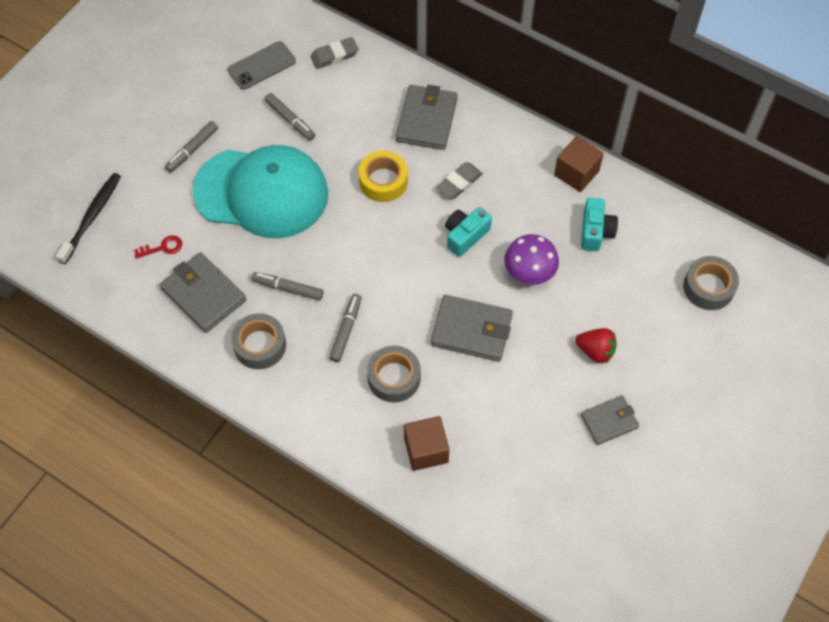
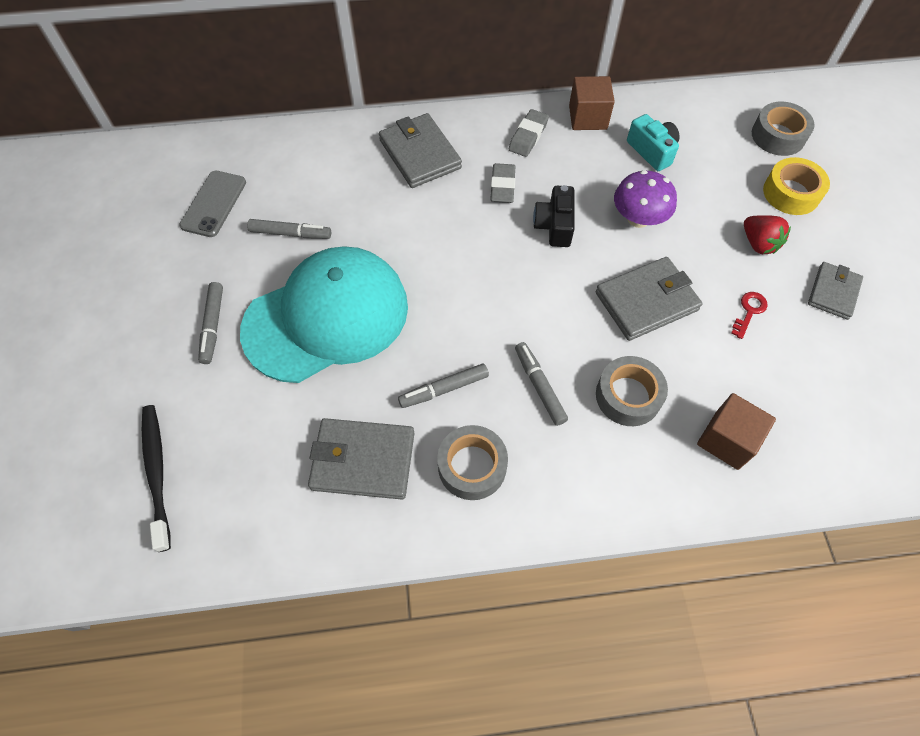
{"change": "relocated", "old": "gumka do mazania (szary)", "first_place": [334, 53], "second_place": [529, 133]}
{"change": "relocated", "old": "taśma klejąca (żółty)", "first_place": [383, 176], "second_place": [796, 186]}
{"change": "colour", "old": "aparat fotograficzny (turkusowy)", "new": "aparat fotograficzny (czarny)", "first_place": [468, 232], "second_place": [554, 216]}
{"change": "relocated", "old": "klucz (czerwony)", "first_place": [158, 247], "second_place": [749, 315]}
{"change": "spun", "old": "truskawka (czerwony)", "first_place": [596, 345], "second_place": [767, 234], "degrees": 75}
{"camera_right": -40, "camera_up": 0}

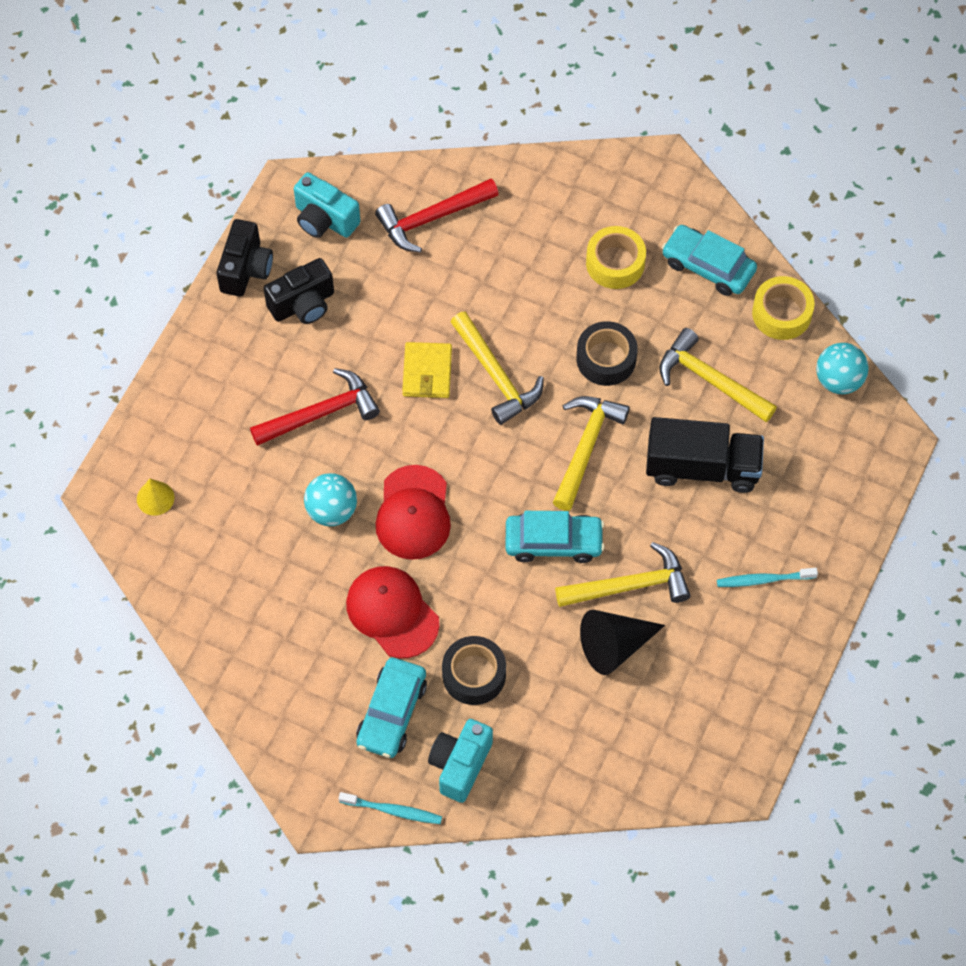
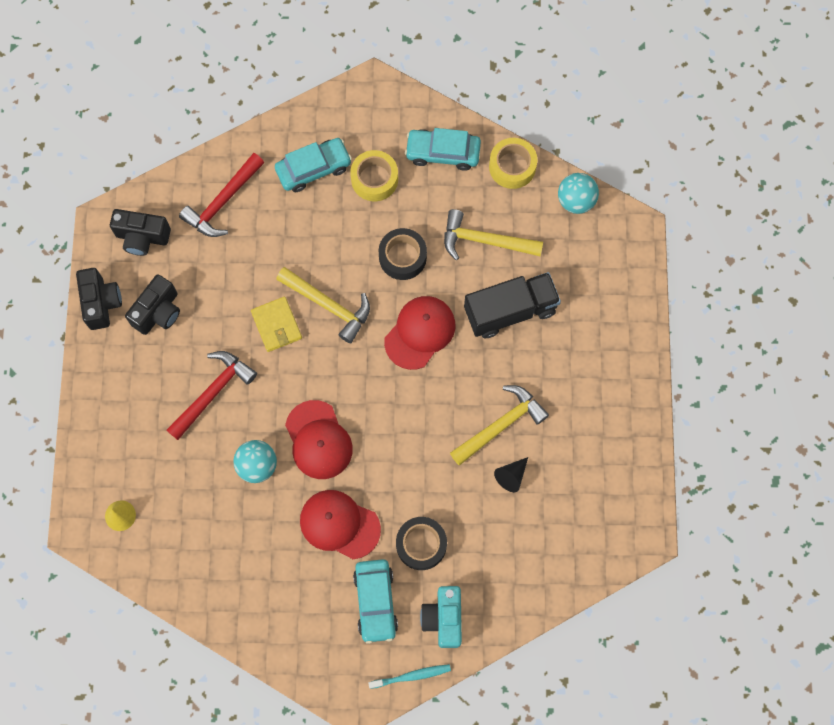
{"change": "colour", "old": "aparat fotograficzny (turkusowy)", "new": "aparat fotograficzny (czarny)", "first_place": [327, 205], "second_place": [140, 232]}
{"change": "exchanged", "old": "młotek (żółty)", "new": "czapka (czerwony)", "first_place": [591, 453], "second_place": [419, 333]}
{"change": "relocated", "old": "samochód (turkusowy)", "first_place": [555, 537], "second_place": [313, 165]}
{"change": "missing", "old": "szczoteczka do zębów (turkusowy)", "first_place": [767, 577]}
{"change": "size", "old": "stożek (czarny)", "first_place": [622, 642], "second_place": [511, 474], "factor": 0.59}
{"camera_right": -25, "camera_up": 10}

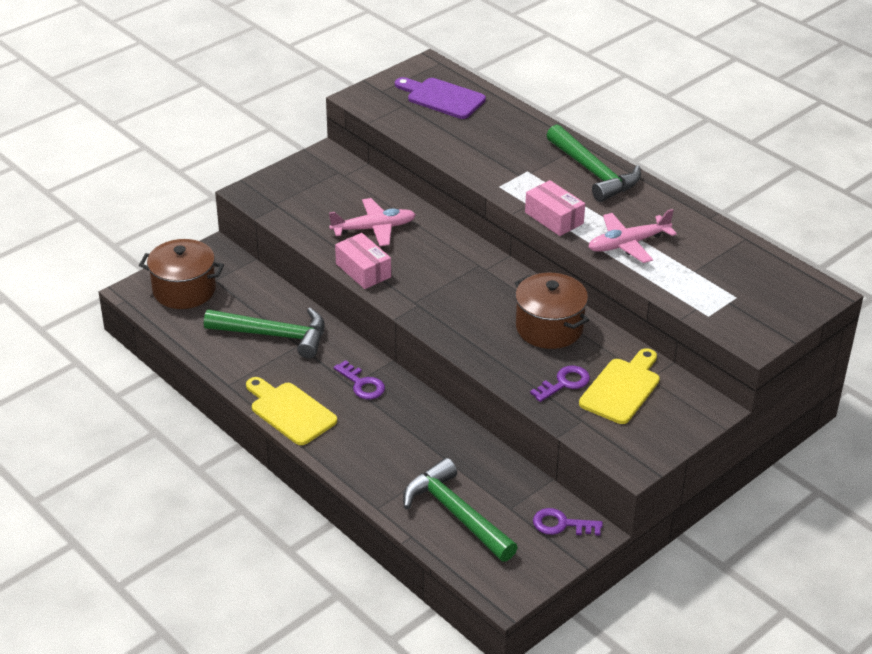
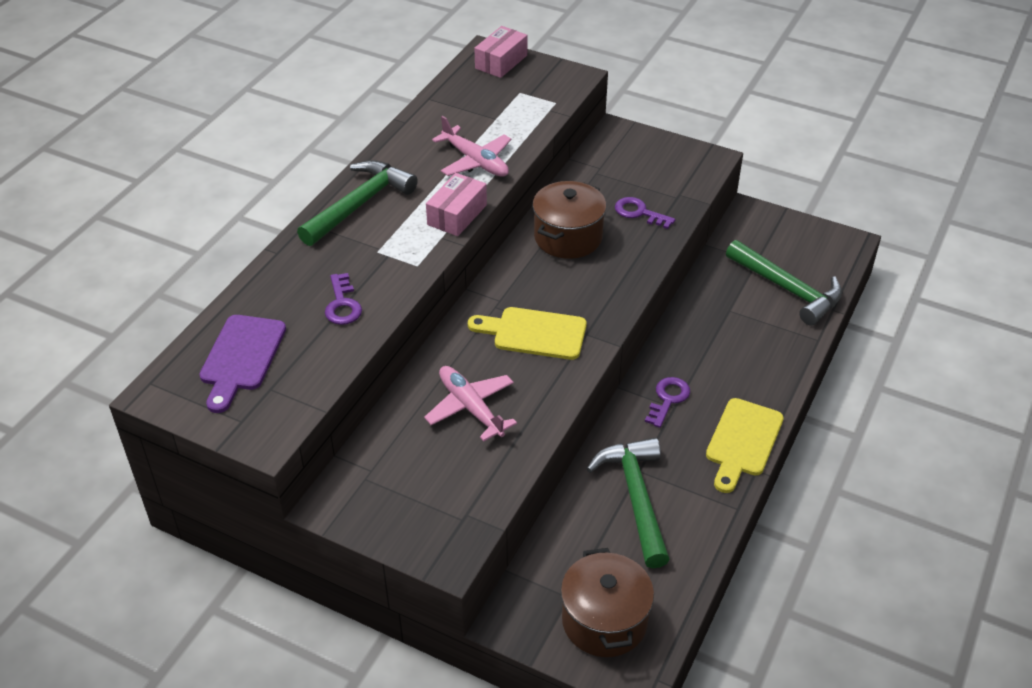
{"change": "relocated", "old": "pudełko (różowy)", "first_place": [363, 261], "second_place": [501, 52]}
{"change": "relocated", "old": "deska do krojenia (żółty)", "first_place": [619, 386], "second_place": [527, 333]}
{"change": "spun", "old": "młotek (zielony)", "first_place": [460, 510], "second_place": [784, 283], "degrees": -75}
{"change": "relocated", "old": "klucz (fioletowy)", "first_place": [568, 522], "second_place": [343, 299]}
{"camera_right": -110, "camera_up": 5}

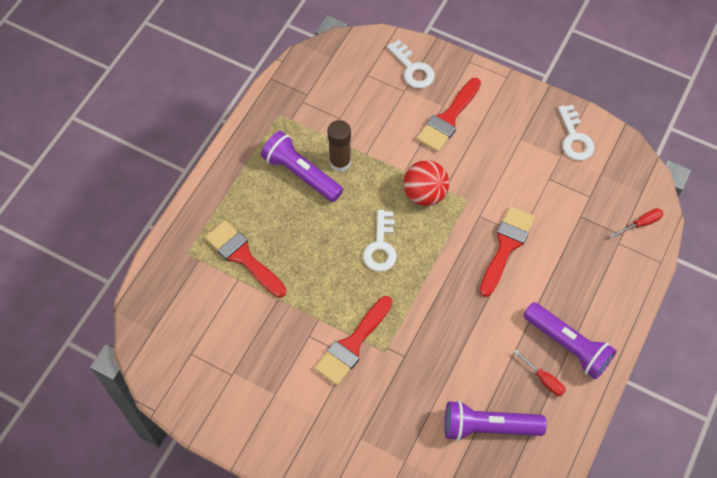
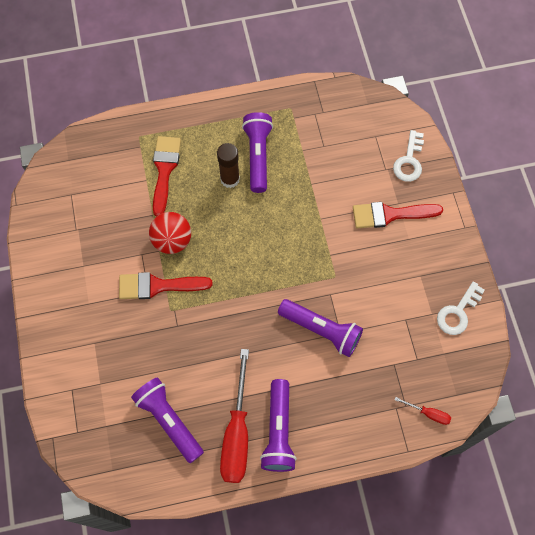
{"change": "relocated", "old": "klej w sztyfcie (brązowy)", "first_place": [339, 146], "second_place": [228, 165]}
{"change": "relocated", "old": "piłka (czerwony)", "first_place": [426, 183], "second_place": [170, 233]}
{"change": "exchanged", "old": "pędzel (czerwony)", "new": "latarka (fioletowy)", "first_place": [507, 251], "second_place": [320, 328]}
{"change": "missing", "old": "klucz (biały)", "first_place": [379, 241]}
{"change": "size", "old": "śrubokręt (czerwony)", "first_place": [540, 373], "second_place": [234, 416], "factor": 2.27}
{"camera_right": 50, "camera_up": 5}

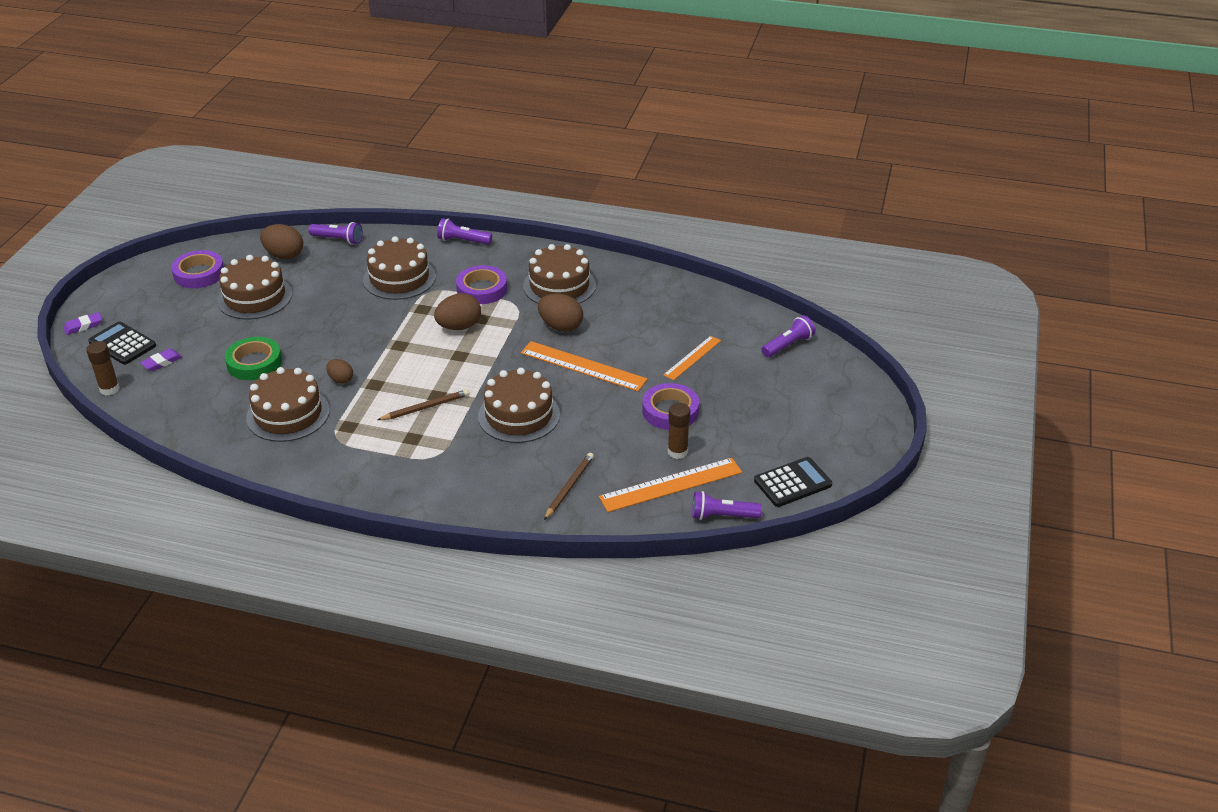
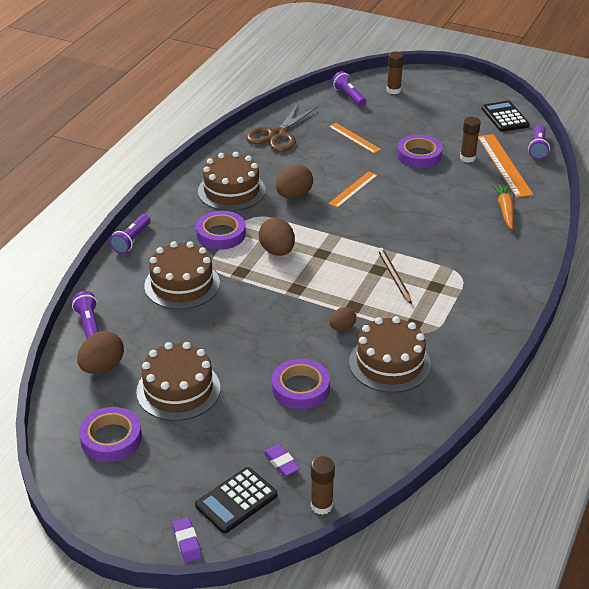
{"change": "spun", "old": "latarka (fioletowy)", "first_place": [335, 233], "second_place": [85, 315], "degrees": -45}
{"change": "colour", "old": "taśma klejąca (zielony)", "new": "taśma klejąca (fioletowy)", "first_place": [253, 358], "second_place": [301, 384]}
{"change": "size", "old": "linijka (pomarańczowy)", "first_place": [584, 366], "second_place": [353, 189], "factor": 0.62}
{"change": "missing", "old": "tort (brązowy)", "first_place": [519, 405]}
{"change": "exchanged", "old": "ołówek (brązowy)", "new": "marchewka (pomarańczowy)", "first_place": [569, 486], "second_place": [503, 206]}
{"change": "appeared", "new": "klej w sztyfcie (brązowy)", "second_place": [395, 72]}
{"change": "appeared", "new": "nożyczki (brązowy)", "second_place": [281, 127]}
{"camera_right": -80, "camera_up": 0}

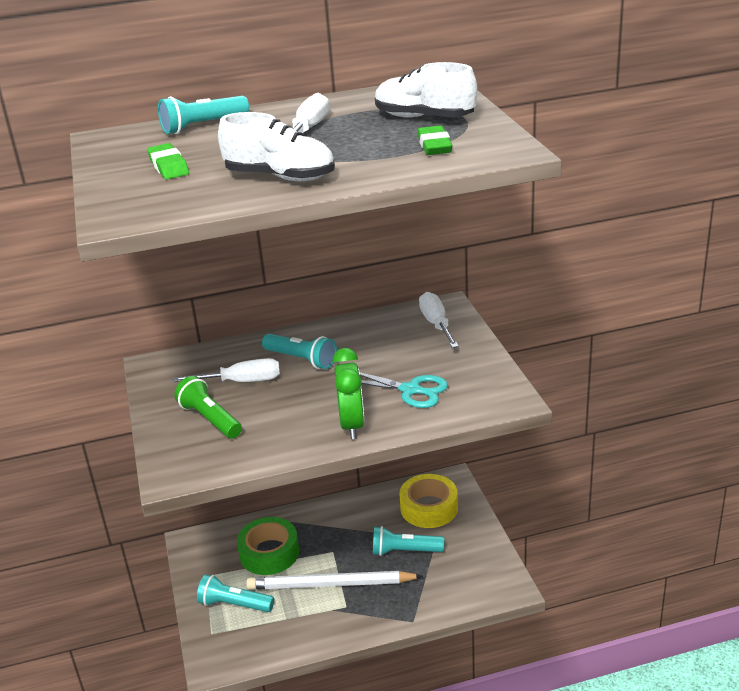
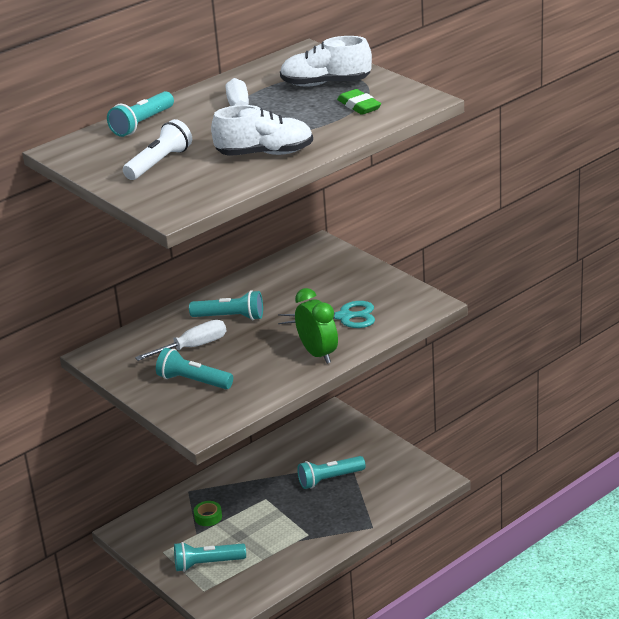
{"change": "exchanged", "old": "gumka do mazania (zielony)", "new": "latarka (biały)", "first_place": [168, 161], "second_place": [157, 149]}
{"change": "missing", "old": "śrubokręt (biały)", "first_place": [439, 320]}
{"change": "colour", "old": "latarka (zielony)", "new": "latarka (turkusowy)", "first_place": [208, 407], "second_place": [194, 368]}
{"change": "missing", "old": "taśma klejąca (żółty)", "first_place": [429, 501]}
{"change": "size", "old": "taśma klejąca (zielony)", "first_place": [268, 546], "second_place": [208, 513], "factor": 0.48}
{"change": "missing", "old": "ołówek (biały)", "first_place": [334, 580]}
{"camera_right": -25, "camera_up": 0}

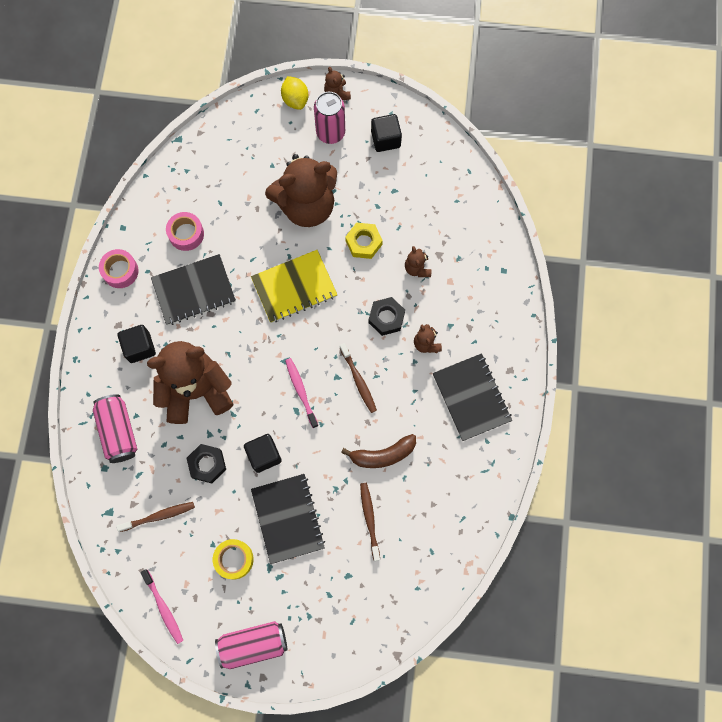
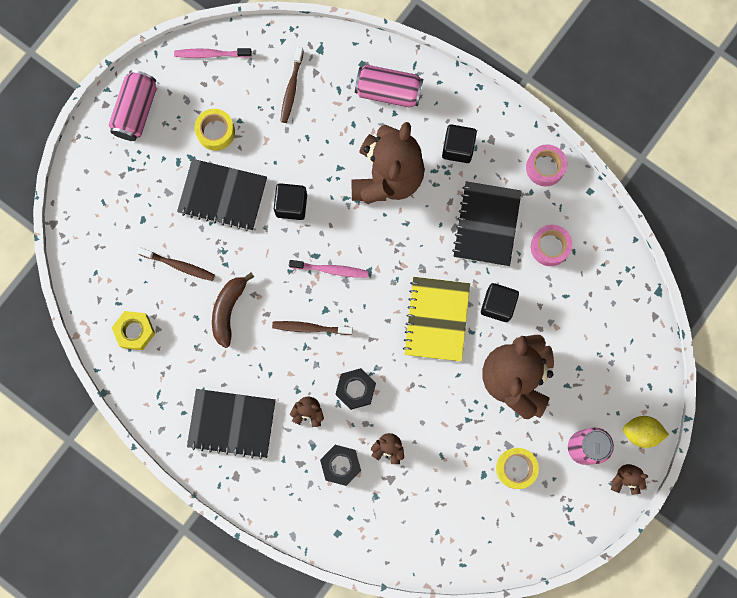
{"change": "relocated", "old": "sześcian (czarny)", "first_place": [386, 133], "second_place": [500, 302]}
{"change": "relocated", "old": "nakrętka (żółty)", "first_place": [364, 240], "second_place": [133, 330]}
{"change": "relocated", "old": "nakrętka (czarny)", "first_place": [206, 463], "second_place": [340, 465]}
{"change": "appeared", "new": "taśma klejąca (żółty)", "second_place": [517, 468]}
{"camera_right": 120, "camera_up": 5}

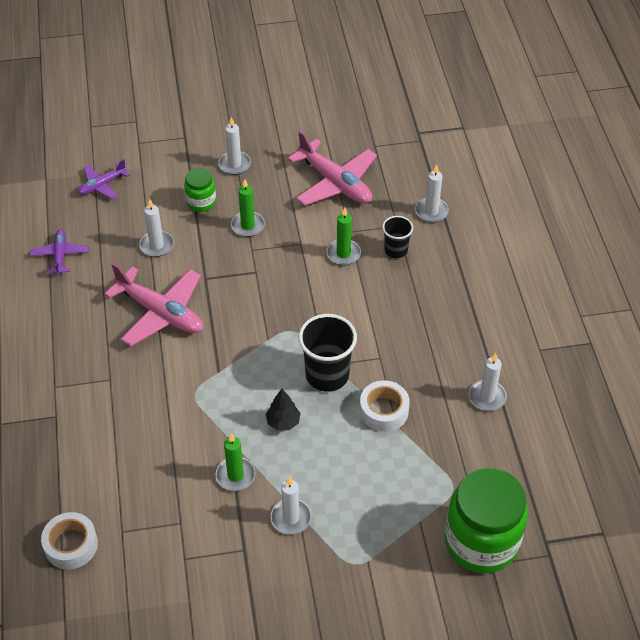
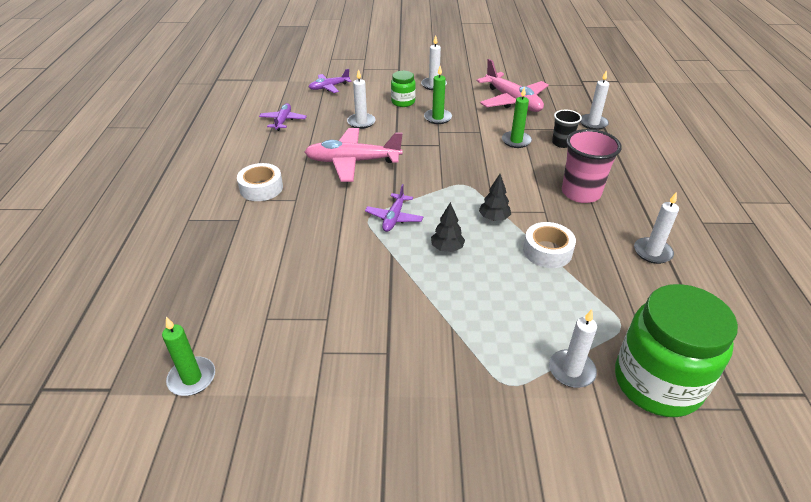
{"change": "spun", "old": "samolot (różowy)", "first_place": [154, 304], "second_place": [354, 155], "degrees": 135}
{"change": "exchanged", "old": "szklanka (czarny)", "new": "drzewko (czarny)", "first_place": [328, 353], "second_place": [495, 197]}
{"change": "relocated", "old": "świeca (zielony)", "first_place": [235, 462], "second_place": [188, 356]}
{"change": "relocated", "old": "świeca (biały)", "first_place": [291, 505], "second_place": [573, 348]}
{"change": "relocated", "old": "taśma klejąca (biały)", "first_place": [69, 541], "second_place": [260, 182]}
{"change": "appeared", "new": "szklanka (różowy)", "second_place": [592, 166]}
{"change": "appeared", "new": "samolot (fioletowy)", "second_place": [394, 208]}
{"camera_right": 10, "camera_up": -10}

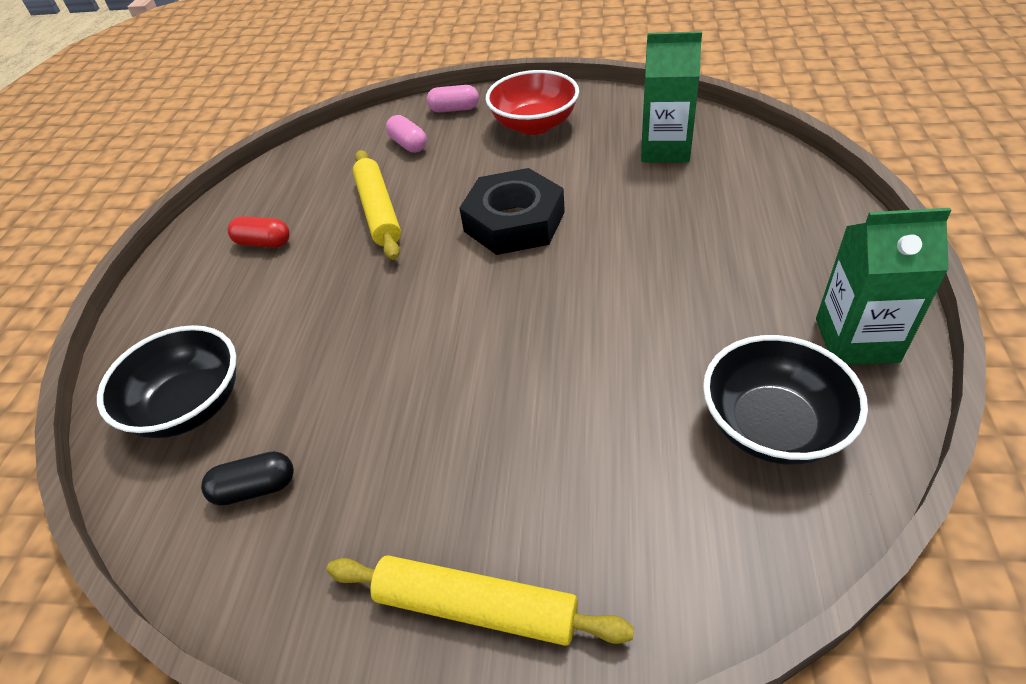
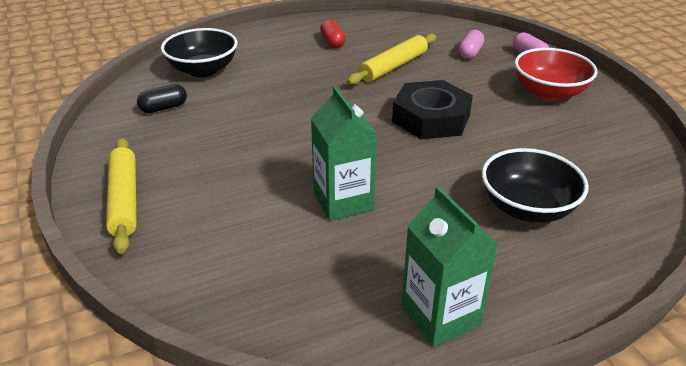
{"change": "relocated", "old": "karton mleka (zielony)", "first_place": [671, 97], "second_place": [344, 153]}
{"change": "relocated", "old": "miska (czarny)", "first_place": [785, 400], "second_place": [535, 185]}
{"change": "spun", "old": "kapsułka (czarny)", "first_place": [247, 478], "second_place": [162, 98], "degrees": -75}
{"camera_right": 55, "camera_up": -10}

